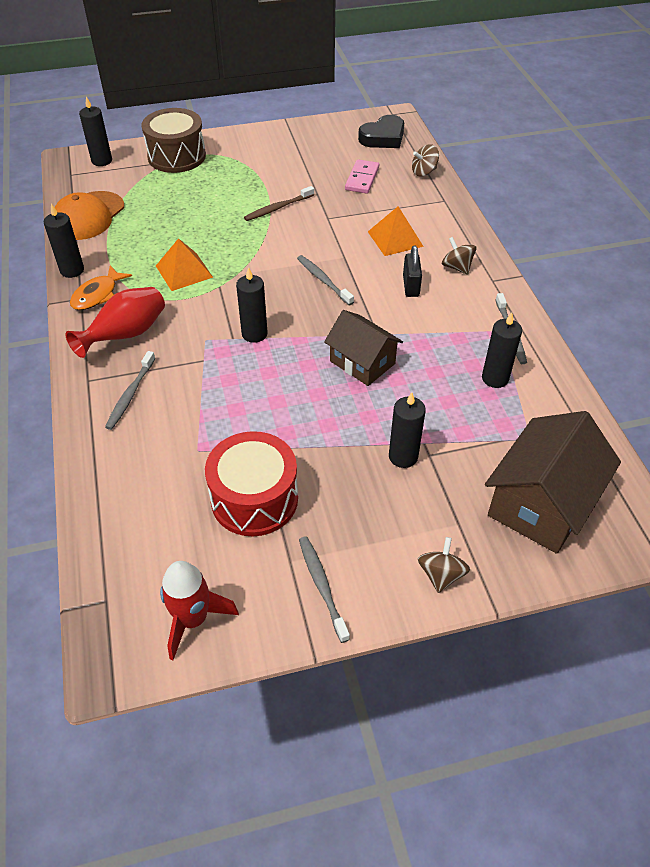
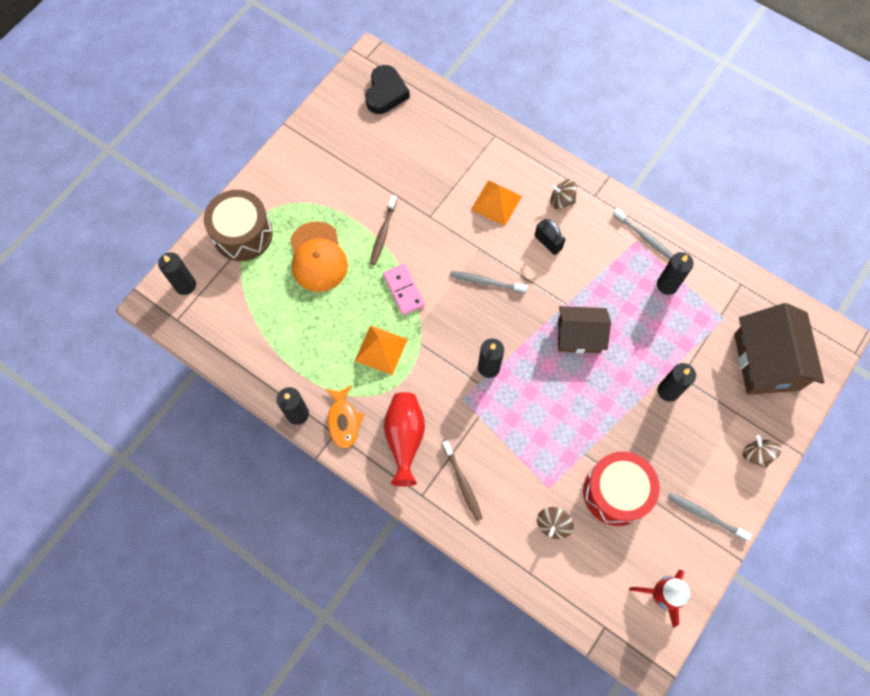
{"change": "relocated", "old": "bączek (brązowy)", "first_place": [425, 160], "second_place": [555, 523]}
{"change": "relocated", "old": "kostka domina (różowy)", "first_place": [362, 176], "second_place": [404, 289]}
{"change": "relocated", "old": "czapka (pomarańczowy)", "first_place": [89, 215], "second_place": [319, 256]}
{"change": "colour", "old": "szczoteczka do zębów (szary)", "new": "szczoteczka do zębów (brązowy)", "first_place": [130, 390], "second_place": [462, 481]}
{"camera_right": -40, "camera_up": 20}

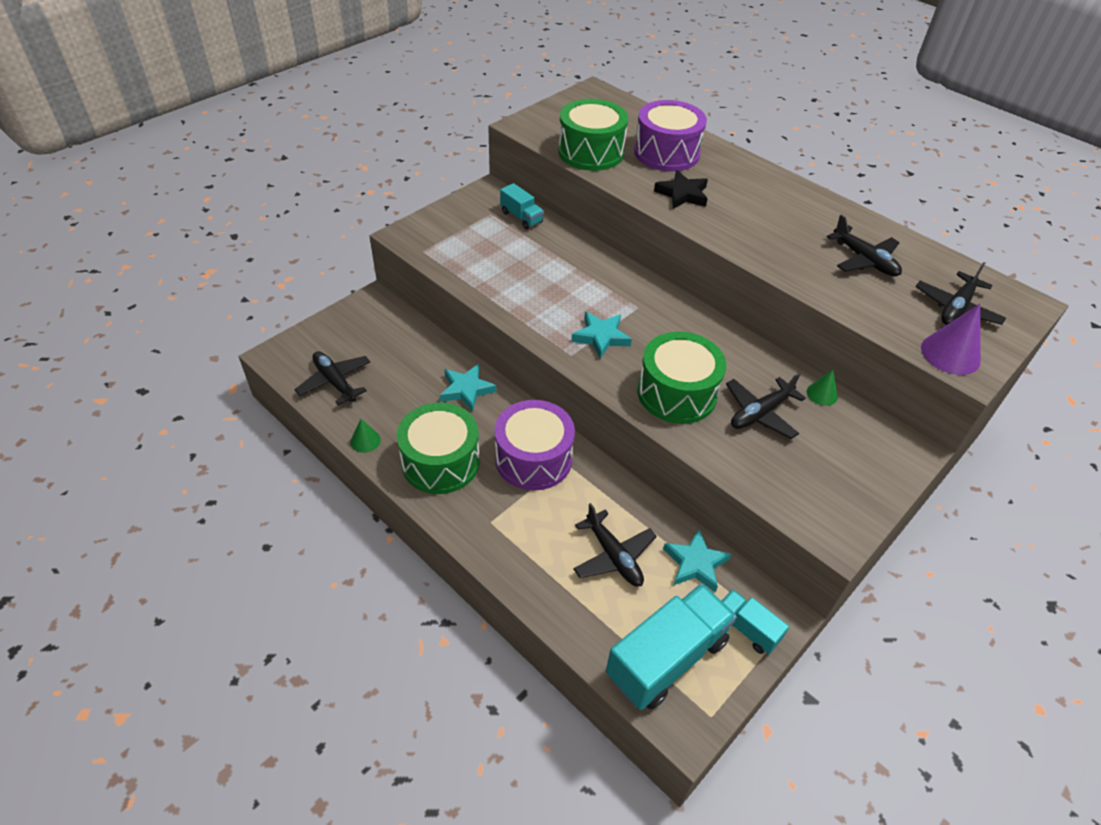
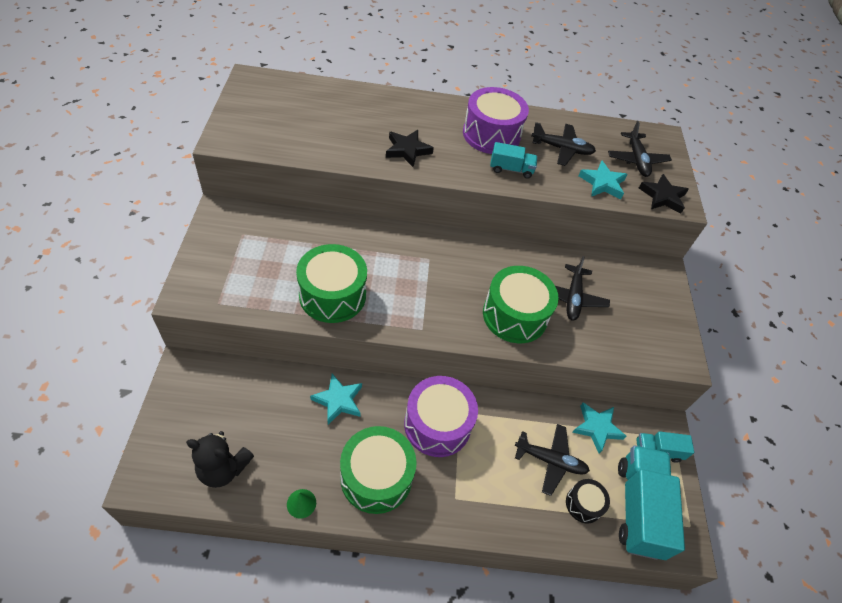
{"change": "relocated", "old": "bęben (zielony)", "first_place": [593, 135], "second_place": [331, 283]}
{"change": "relocated", "old": "bęben (fioletowy)", "first_place": [670, 136], "second_place": [496, 120]}
{"change": "relocated", "old": "ciężarówka (turkusowy)", "first_place": [522, 206], "second_place": [513, 160]}
{"change": "exchanged", "old": "stożek (fioletowy)", "new": "gwiazda (czarny)", "first_place": [951, 339], "second_place": [664, 194]}
{"change": "relocated", "old": "gwiazda (turkusowy)", "first_place": [601, 335], "second_place": [603, 180]}
{"change": "exchanged", "old": "samolot (czarny)", "new": "miś (czarny)", "first_place": [332, 378], "second_place": [220, 459]}
{"change": "missing", "old": "stożek (zielony)", "first_place": [822, 388]}
{"change": "appeared", "new": "bęben (czarny)", "second_place": [588, 501]}
{"camera_right": -45, "camera_up": 5}

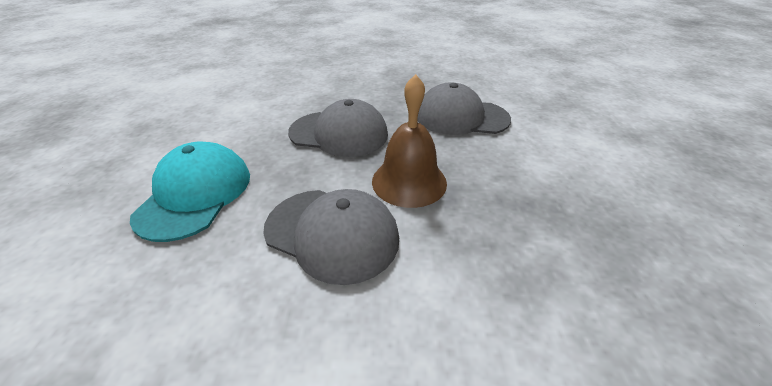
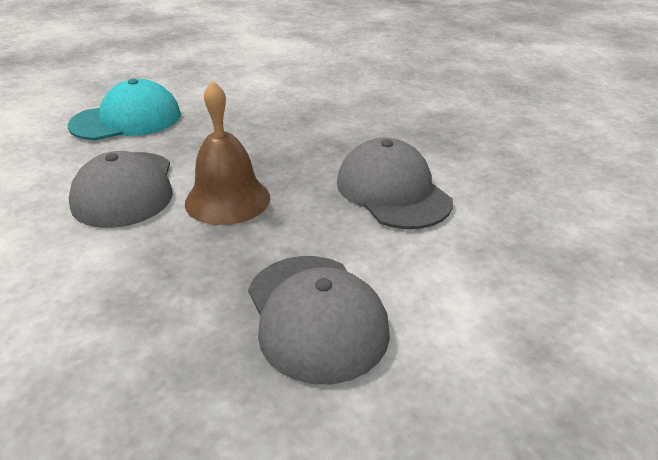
{"change": "relocated", "old": "czapka (szary)", "first_place": [338, 128], "second_place": [319, 320]}
{"camera_right": 55, "camera_up": -5}

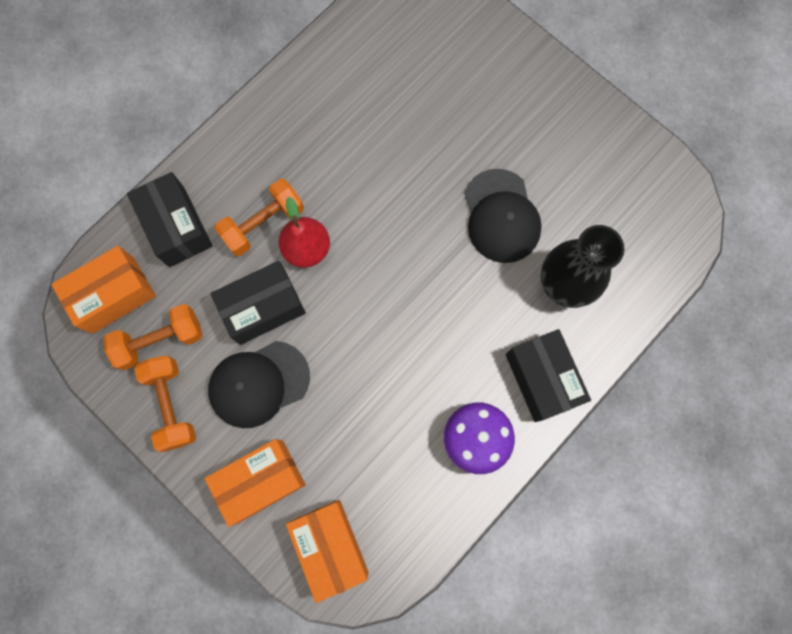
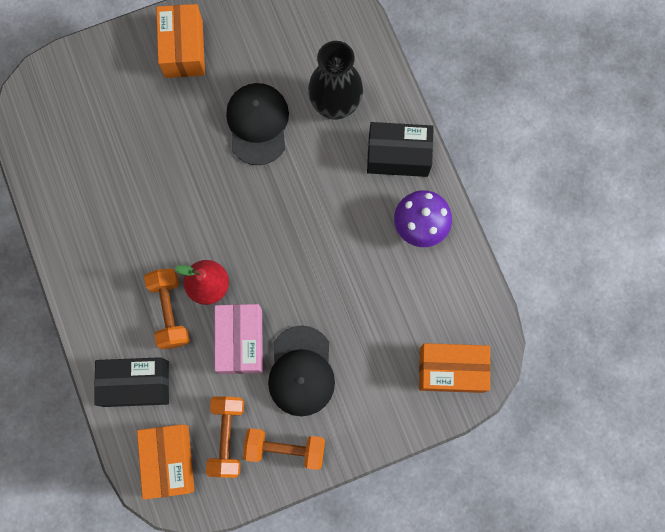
{"change": "spun", "old": "czapka (czarny)", "first_place": [503, 216], "second_place": [257, 124], "degrees": -105}
{"change": "colour", "old": "pudełko (czarny)", "new": "pudełko (różowy)", "first_place": [258, 303], "second_place": [239, 339]}
{"change": "relocated", "old": "pudełko (pomarańczowy)", "first_place": [255, 483], "second_place": [180, 41]}
{"camera_right": -65, "camera_up": 0}

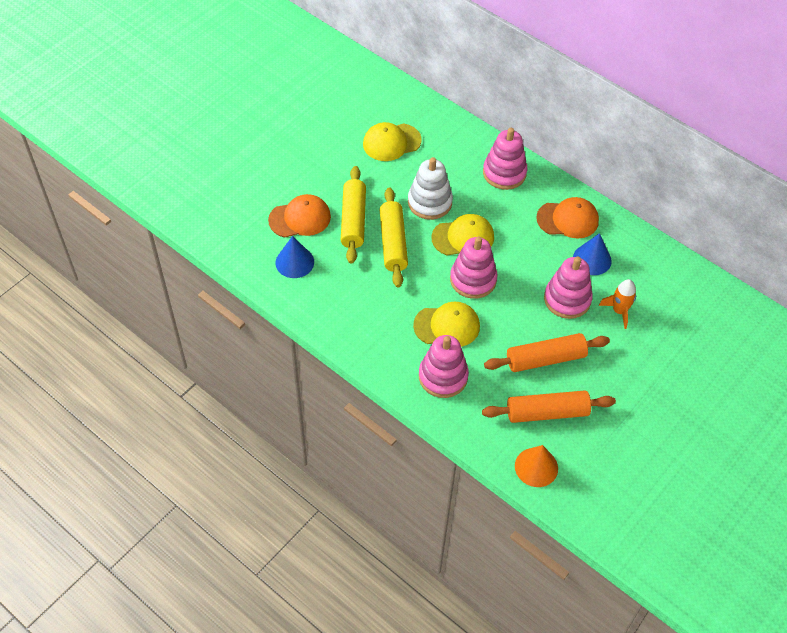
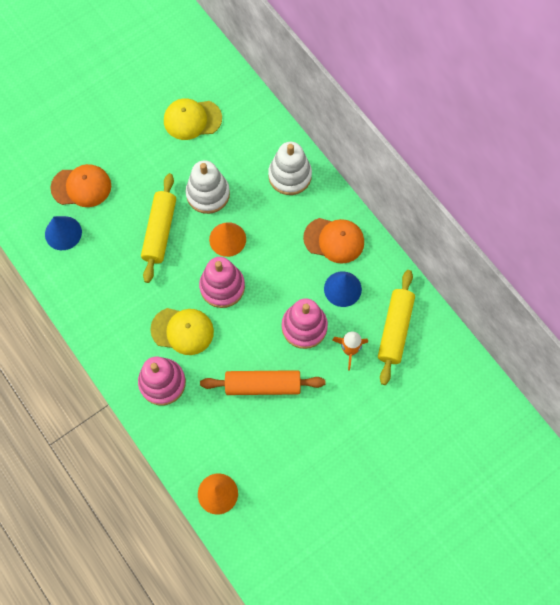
{"change": "colour", "old": "zabawka nakładanka (różowy)", "new": "zabawka nakładanka (biały)", "first_place": [505, 159], "second_place": [290, 168]}
{"change": "relocated", "old": "wałek do ciasta (żółty)", "first_place": [353, 215], "second_place": [396, 327]}
{"change": "exchanged", "old": "czapka (żółty)", "new": "stożek (pomarańczowy)", "first_place": [462, 235], "second_place": [227, 239]}
{"change": "missing", "old": "wałek do ciasta (pomarańczowy)", "first_place": [549, 406]}
{"camera_right": 15, "camera_up": 15}

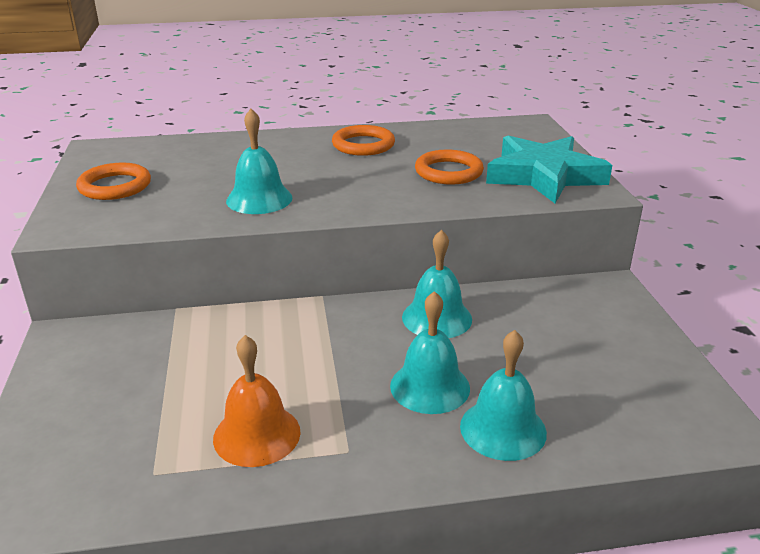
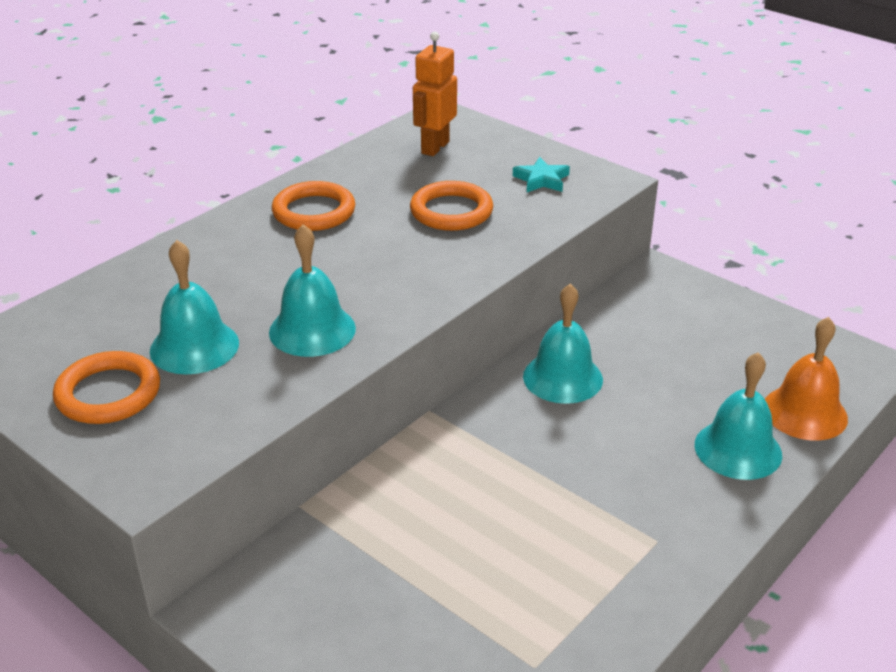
{"change": "size", "old": "gwiazda (turkusowy)", "first_place": [549, 169], "second_place": [541, 174], "factor": 0.41}
{"change": "relocated", "old": "dzwonek (turkusowy)", "first_place": [430, 352], "second_place": [194, 307]}
{"change": "relocated", "old": "dzwonek (pomarańczowy)", "first_place": [257, 401], "second_place": [806, 379]}
{"change": "appeared", "new": "robot (pomarańczowy)", "second_place": [435, 93]}
{"camera_right": -40, "camera_up": 5}

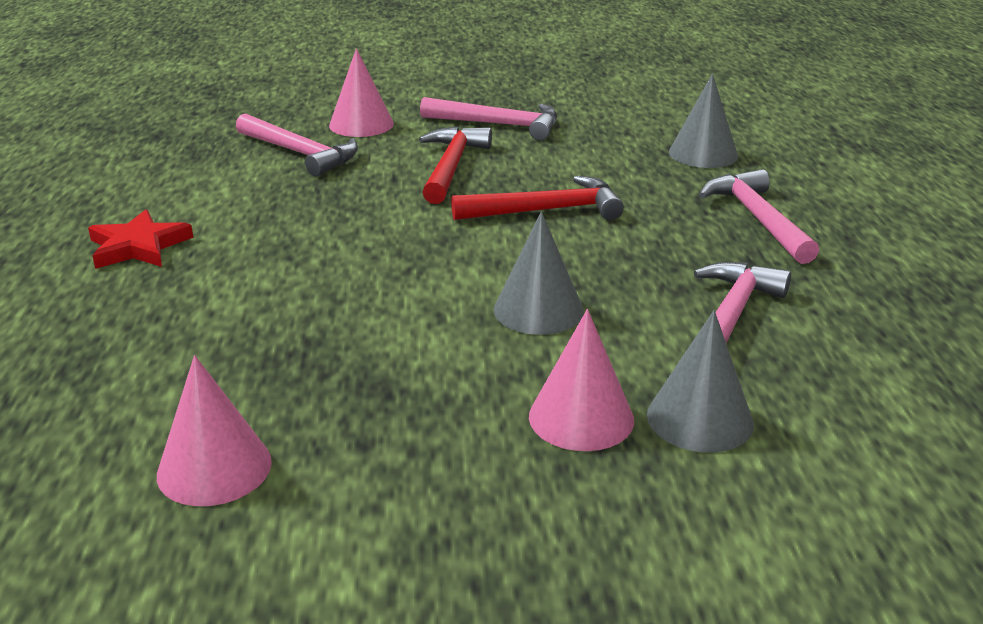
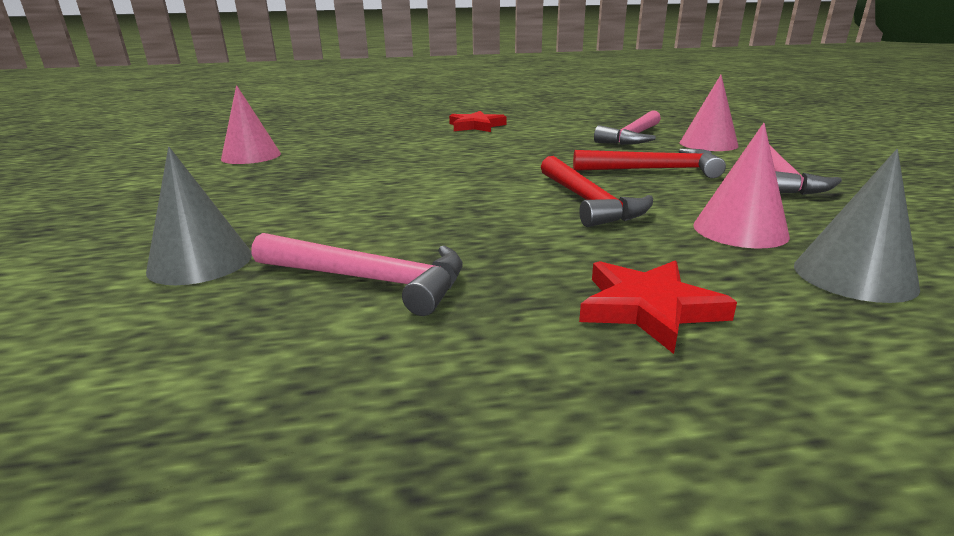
{"change": "exchanged", "old": "młotek (różowy)", "new": "gwiazda (czerwony)", "first_place": [759, 216], "second_place": [658, 307]}
{"change": "missing", "old": "stożek (szary)", "first_place": [539, 273]}
{"change": "relocated", "old": "stożek (różowy)", "first_place": [581, 380], "second_place": [741, 185]}
{"camera_right": 85, "camera_up": -5}

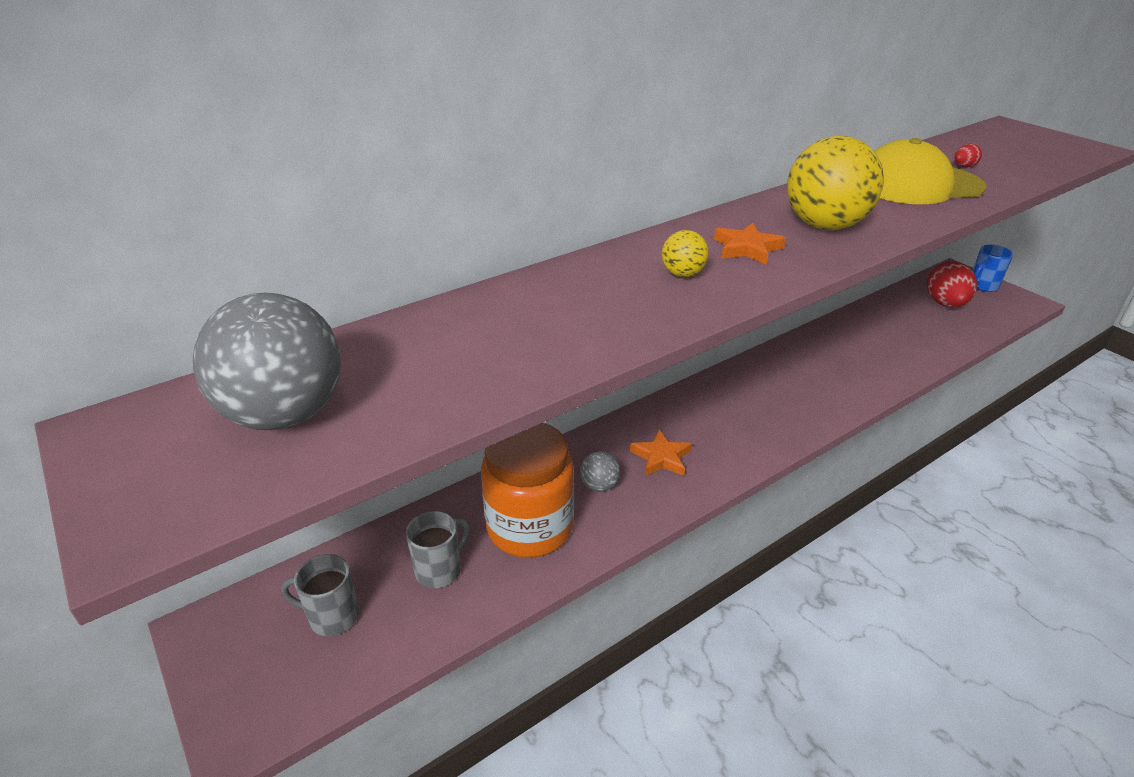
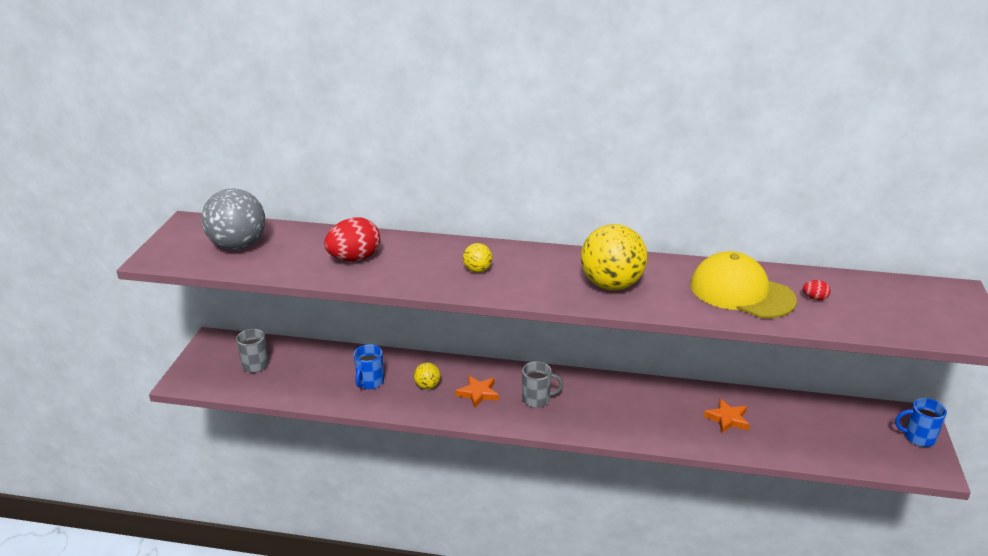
{"change": "relocated", "old": "gwiazda (pomarańczowy)", "first_place": [750, 244], "second_place": [726, 416]}
{"change": "relocated", "old": "jajko (czerwony)", "first_place": [952, 284], "second_place": [352, 239]}
{"change": "exchanged", "old": "słoik (pomarańczowy)", "new": "kubek (niebieski)", "first_place": [527, 490], "second_place": [369, 366]}
{"change": "colour", "old": "piłka (szary)", "new": "piłka (żółty)", "first_place": [600, 471], "second_place": [427, 376]}
{"change": "relocated", "old": "kubek (szary)", "first_place": [438, 549], "second_place": [542, 384]}
{"camera_right": 45, "camera_up": -5}

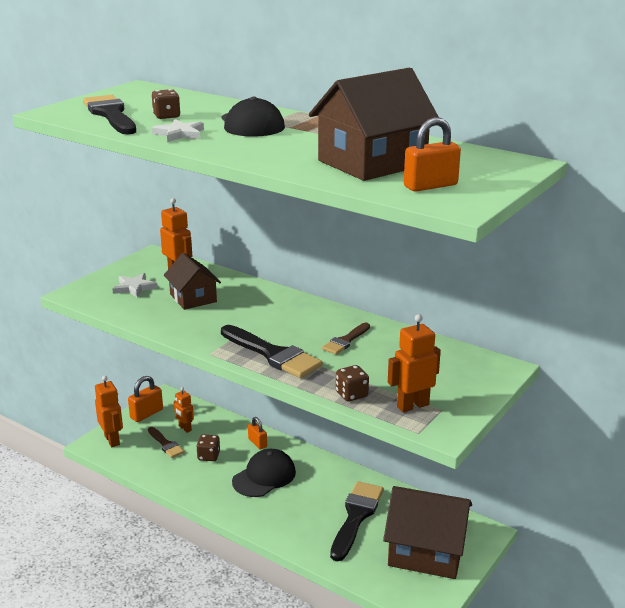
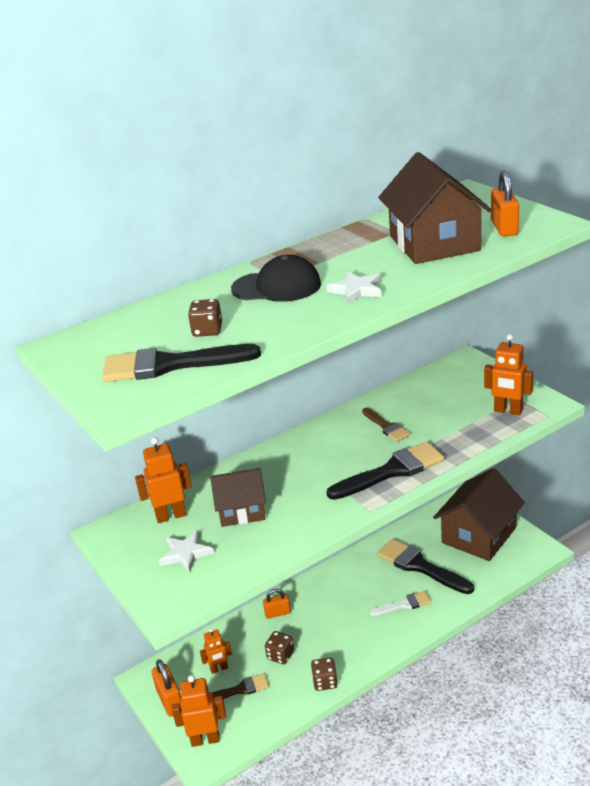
{"change": "relocated", "old": "gwiazda (biały)", "first_place": [177, 130], "second_place": [353, 287]}
{"change": "spun", "old": "robot (pomarańczowy)", "first_place": [414, 363], "second_place": [508, 375], "degrees": -60}
{"change": "relocated", "old": "kostka do gry (brązowy)", "first_place": [352, 383], "second_place": [324, 674]}
{"change": "missing", "old": "czapka (czarny)", "first_place": [264, 473]}
{"change": "appeared", "new": "pędzel (biały)", "second_place": [400, 603]}
{"camera_right": -65, "camera_up": 5}

